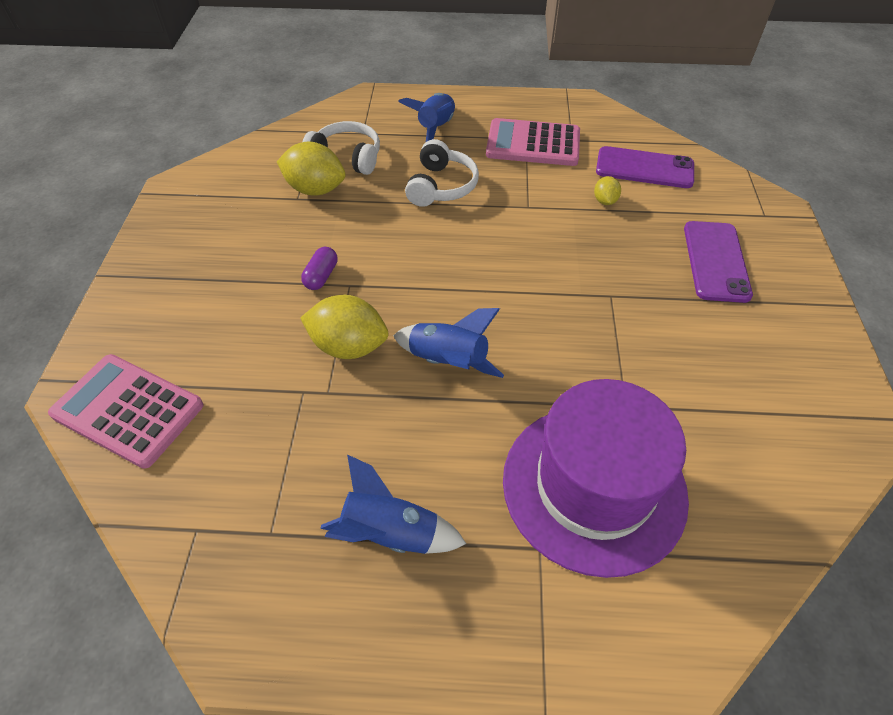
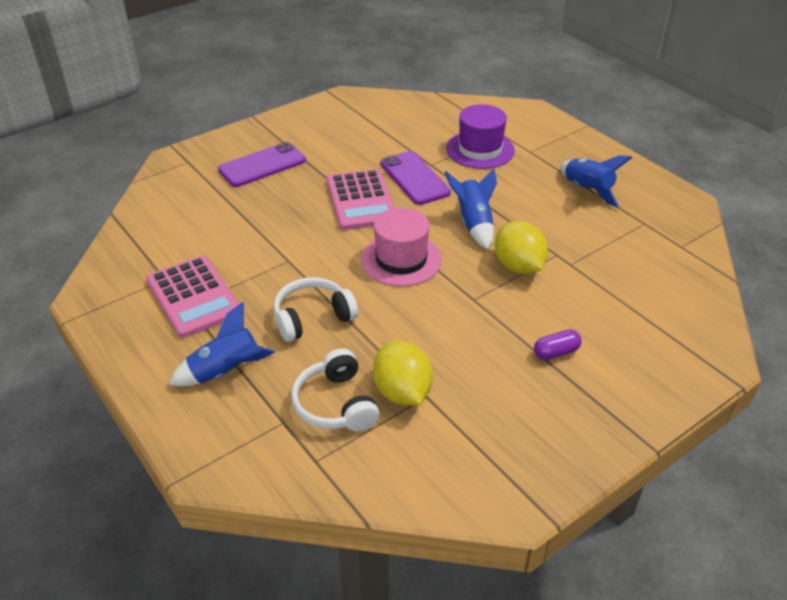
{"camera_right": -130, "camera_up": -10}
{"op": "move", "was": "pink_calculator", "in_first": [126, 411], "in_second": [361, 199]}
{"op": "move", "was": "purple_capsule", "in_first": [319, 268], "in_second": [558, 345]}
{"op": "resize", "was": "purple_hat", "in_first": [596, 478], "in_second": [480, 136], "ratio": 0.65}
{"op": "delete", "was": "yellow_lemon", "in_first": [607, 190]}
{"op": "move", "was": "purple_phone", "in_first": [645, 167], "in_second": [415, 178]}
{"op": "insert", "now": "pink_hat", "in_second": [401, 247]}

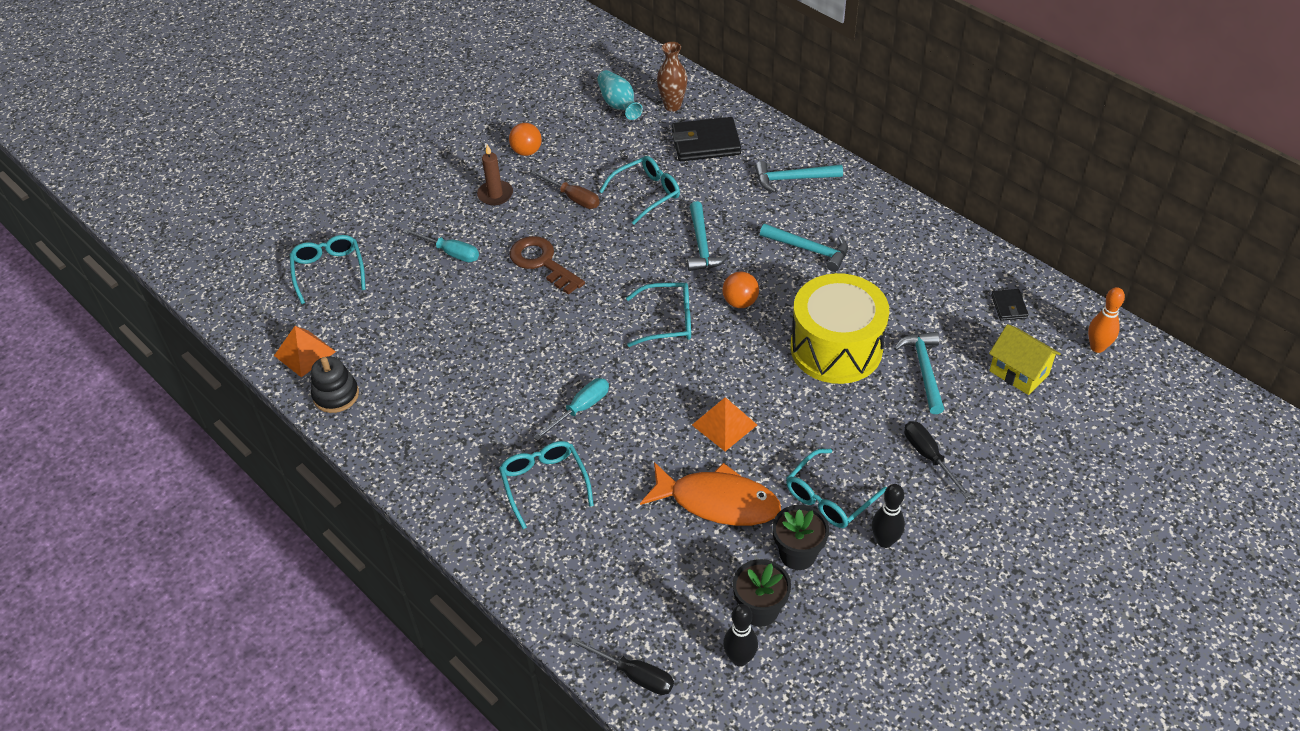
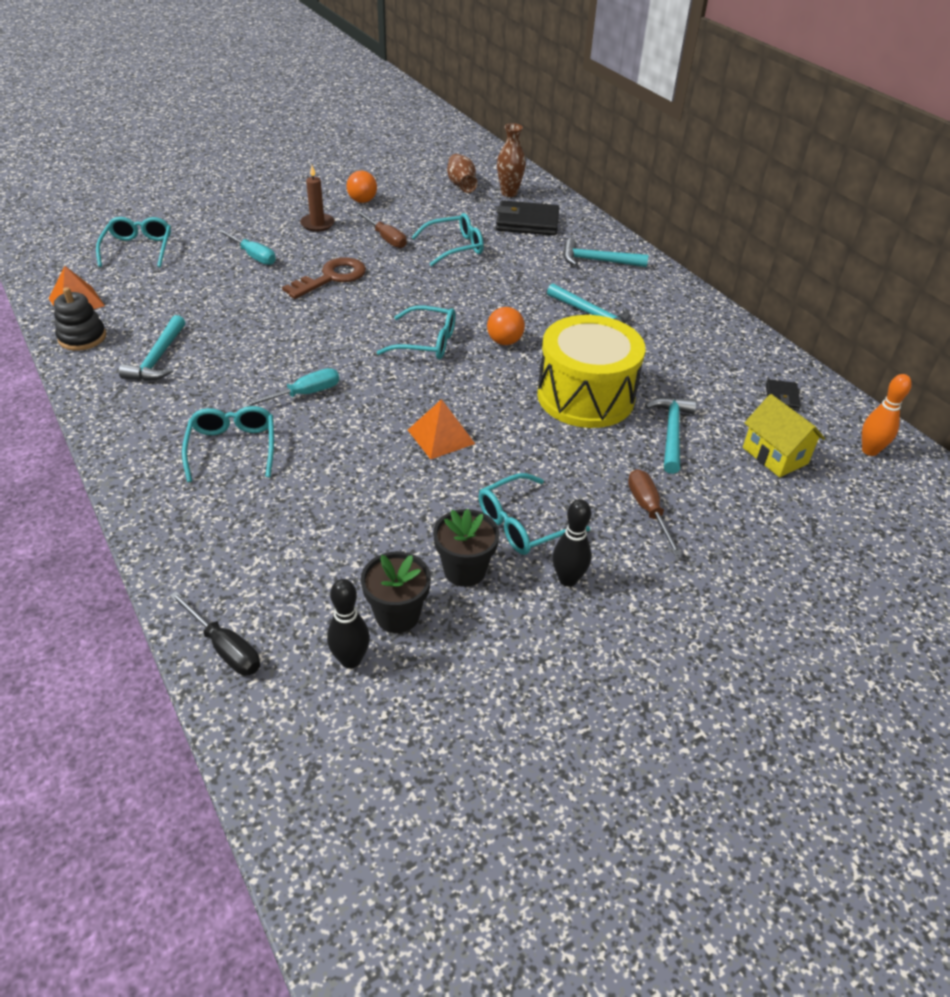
{"camera_right": 10, "camera_up": -5}
{"op": "rotate", "was": "brown_key", "in_first": [547, 265], "in_second": [324, 278], "clockwise": 75}
{"op": "recolor", "was": "turquoise_vase", "now": "brown_vase", "in_first": [620, 95], "in_second": [462, 173]}
{"op": "delete", "was": "orange_fish", "in_first": [710, 494]}
{"op": "move", "was": "turquoise_hammer", "in_first": [708, 236], "in_second": [152, 348]}
{"op": "recolor", "was": "black_screwdriver", "now": "brown_screwdriver", "in_first": [937, 459], "in_second": [655, 512]}

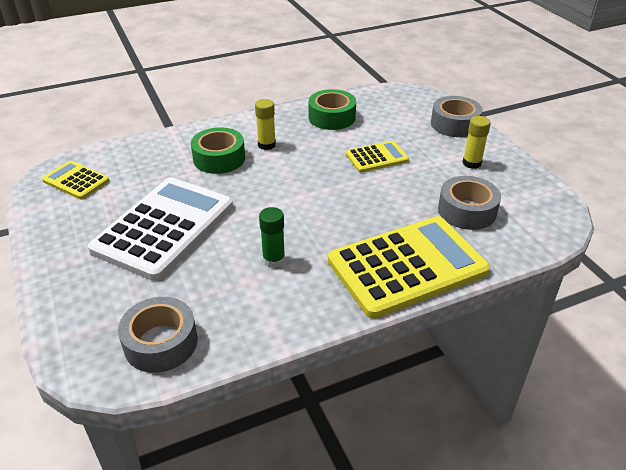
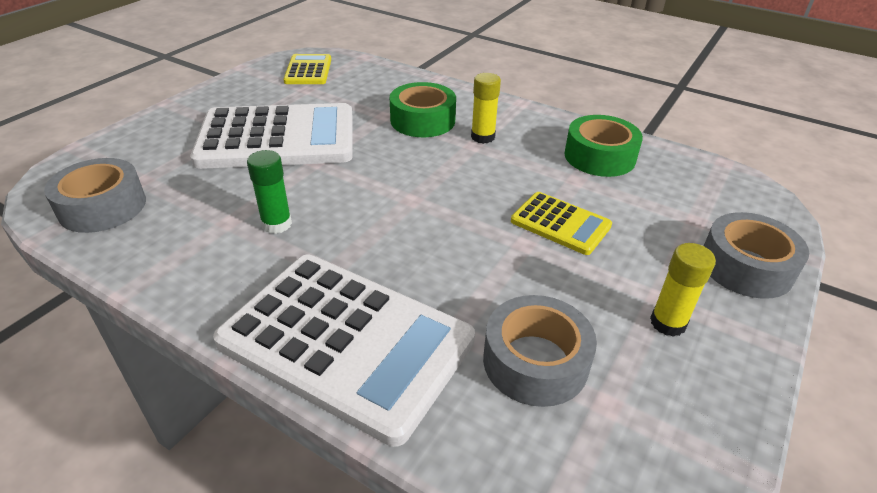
{"camera_right": 55, "camera_up": 0}
{"op": "recolor", "was": "yellow_calculator", "now": "white_calculator", "in_first": [409, 267], "in_second": [344, 350]}

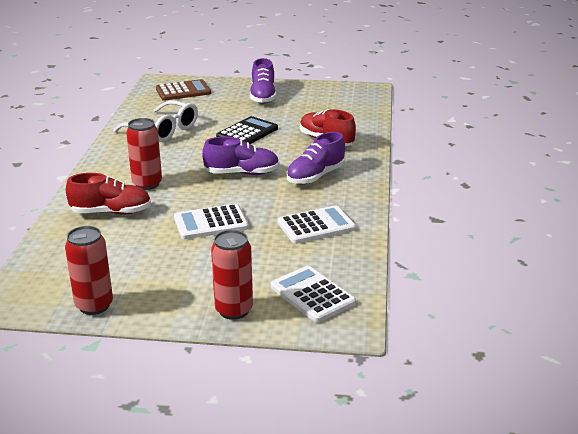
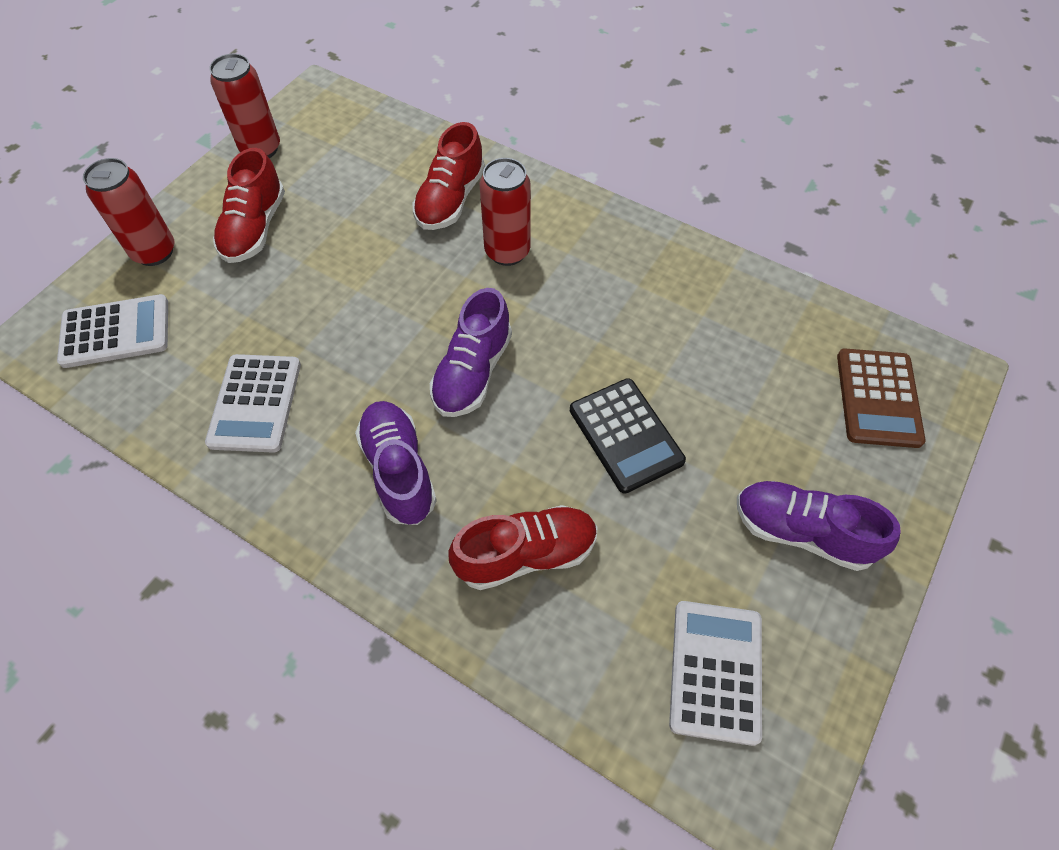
{"camera_right": 115, "camera_up": 30}
{"op": "delete", "was": "white_glasses", "in_first": [155, 121]}
{"op": "move", "was": "white_calculator", "in_first": [211, 221], "in_second": [715, 673]}
{"op": "insert", "now": "red_shoe", "in_second": [249, 205]}

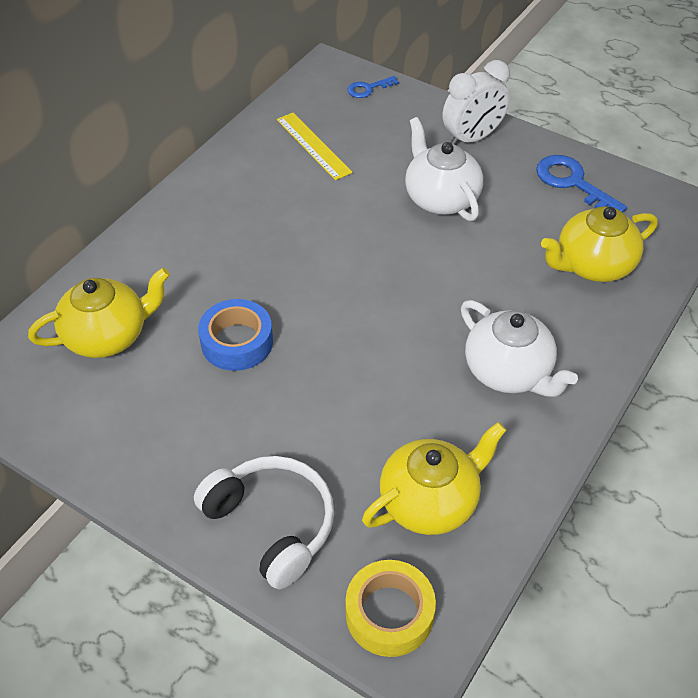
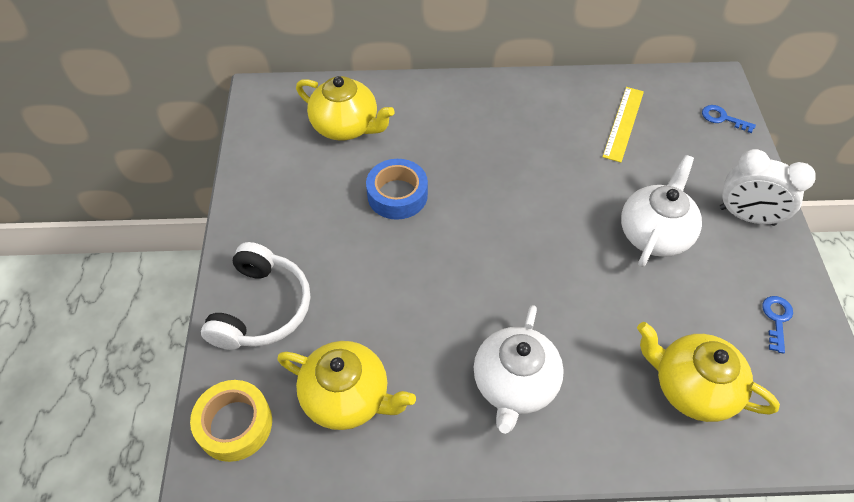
{"camera_right": 55, "camera_up": 5}
{"op": "resize", "was": "blue_key", "in_first": [581, 184], "in_second": [777, 324], "ratio": 0.57}

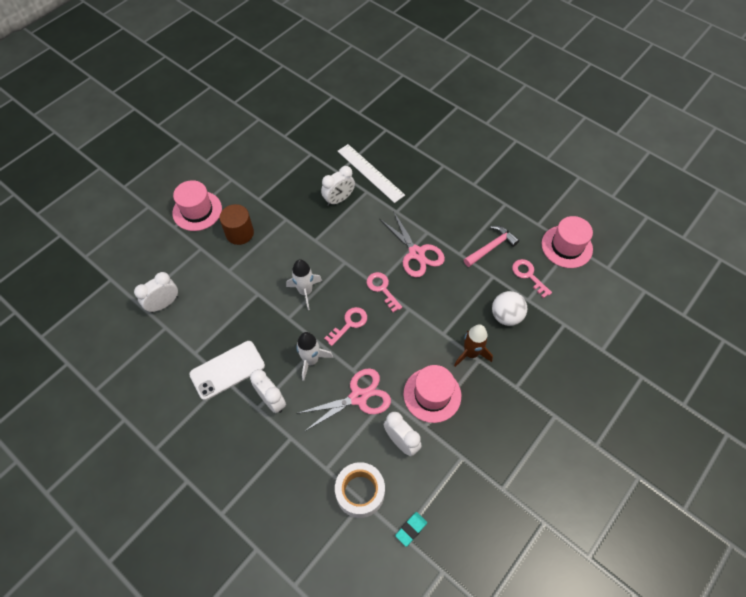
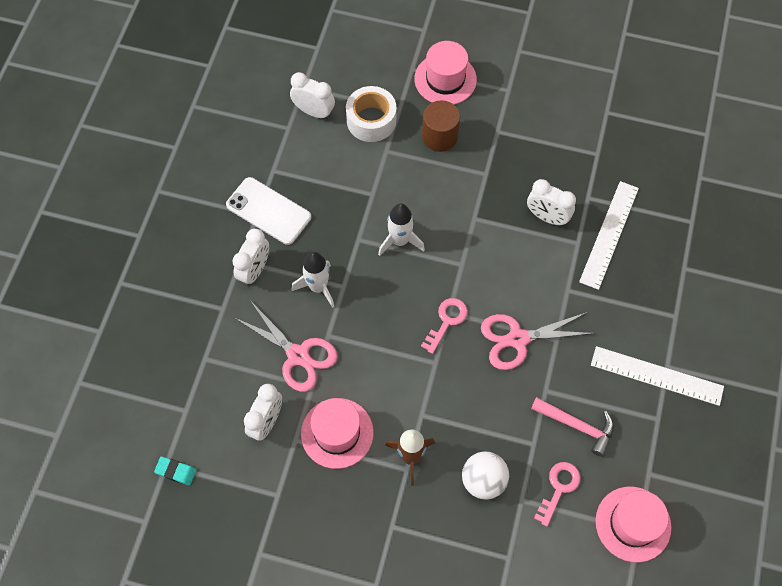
{"camera_right": 65, "camera_up": 5}
{"op": "delete", "was": "pink_key", "in_first": [345, 326]}
{"op": "move", "was": "white_tape", "in_first": [360, 490], "in_second": [371, 114]}
{"op": "rotate", "was": "pink_scissors", "in_first": [412, 244], "in_second": [538, 341], "clockwise": 45}
{"op": "insert", "now": "white_ruler", "in_second": [657, 376]}

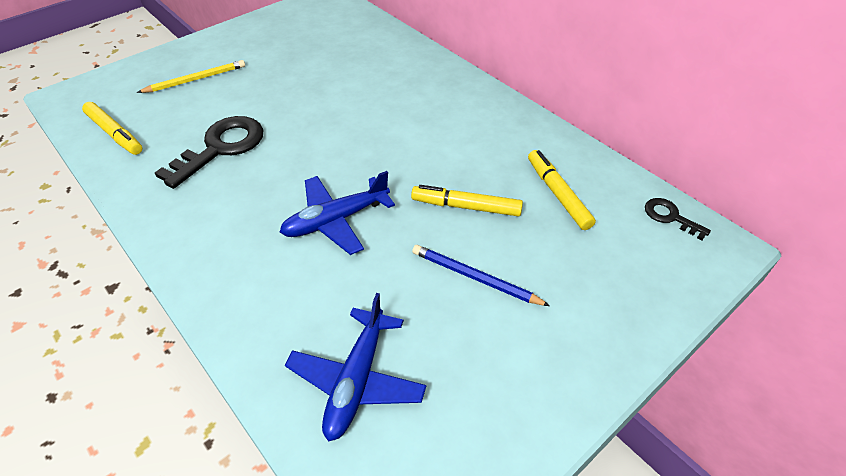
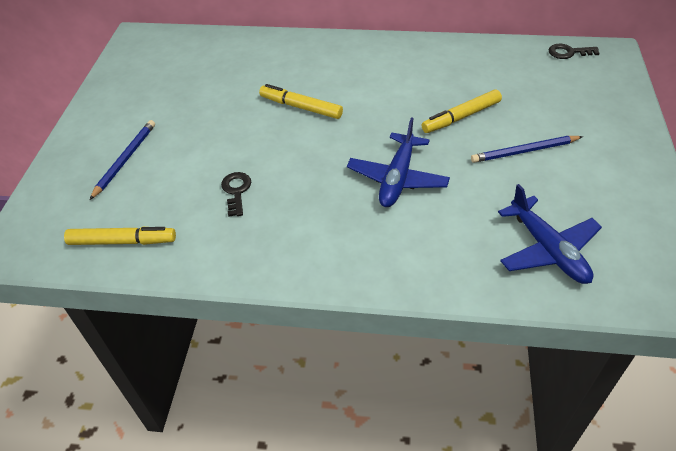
{"camera_right": -40, "camera_up": 0}
{"op": "recolor", "was": "yellow_pencil", "now": "blue_pencil", "in_first": [191, 76], "in_second": [122, 160]}
{"op": "resize", "was": "black_key", "in_first": [209, 152], "in_second": [236, 194], "ratio": 0.51}
{"op": "move", "was": "yellow_marker", "in_first": [562, 190], "in_second": [301, 101]}

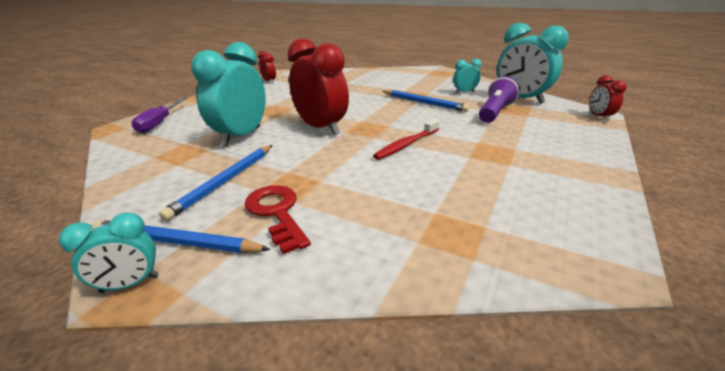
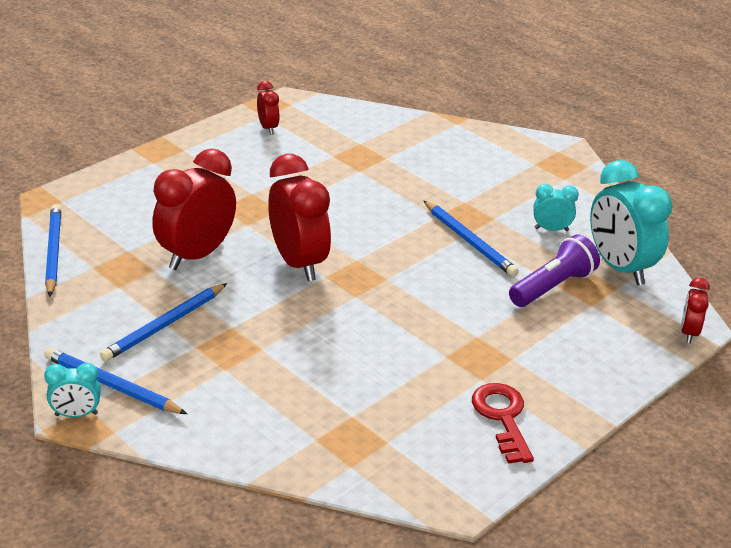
{"camera_right": 15, "camera_up": 5}
{"op": "delete", "was": "purple_screwdriver", "in_first": [159, 115]}
{"op": "recolor", "was": "turquoise_clock", "now": "red_clock", "in_first": [228, 94], "in_second": [194, 209]}
{"op": "move", "was": "red_key", "in_first": [278, 219], "in_second": [503, 423]}
{"op": "delete", "was": "red_toothbrush", "in_first": [406, 139]}
{"op": "insert", "now": "blue_pencil", "in_second": [53, 250]}

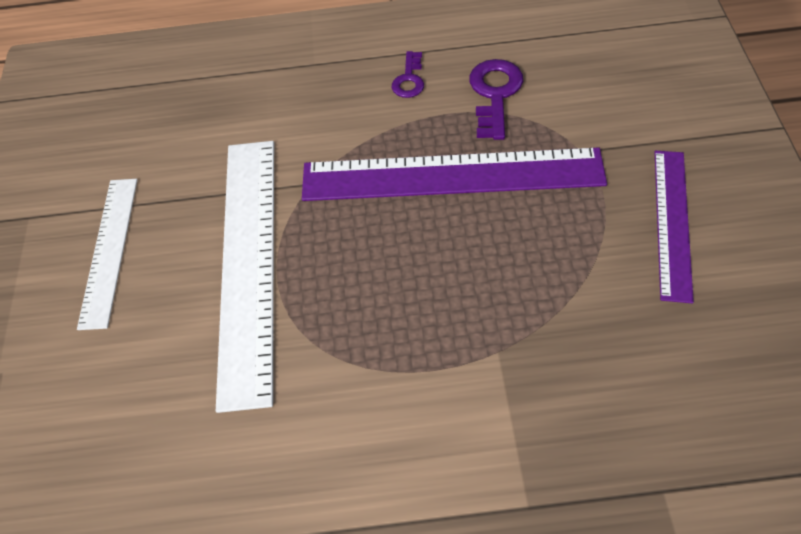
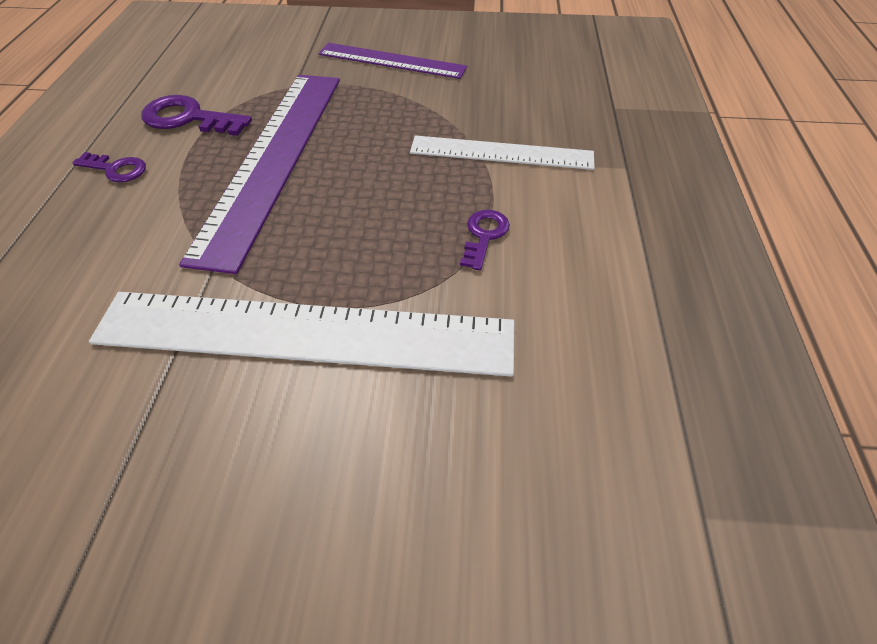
{"camera_right": -85, "camera_up": -5}
{"op": "move", "was": "white_ruler", "in_first": [107, 254], "in_second": [502, 153]}
{"op": "insert", "now": "purple_key", "in_second": [485, 240]}

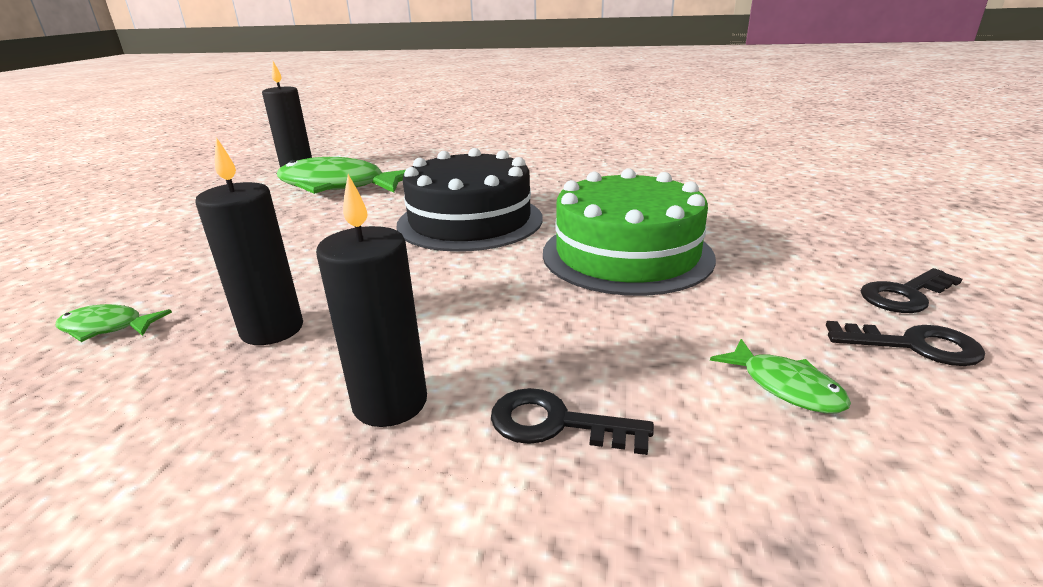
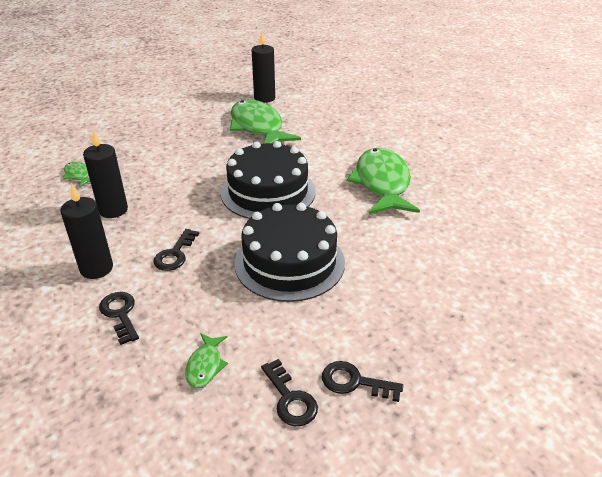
{"camera_right": 45, "camera_up": 10}
{"op": "recolor", "was": "green_cake", "now": "black_cake", "in_first": [629, 232], "in_second": [290, 252]}
{"op": "insert", "now": "black_key", "in_second": [176, 250]}
{"op": "insert", "now": "green_fish", "in_second": [383, 181]}

